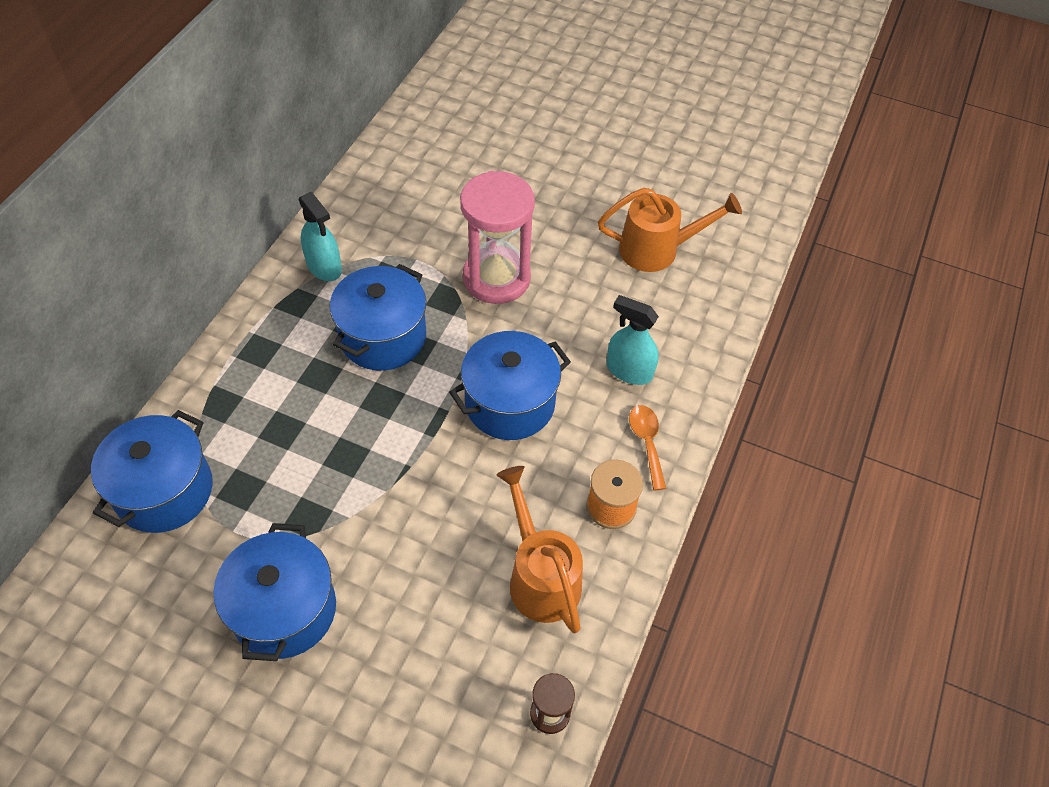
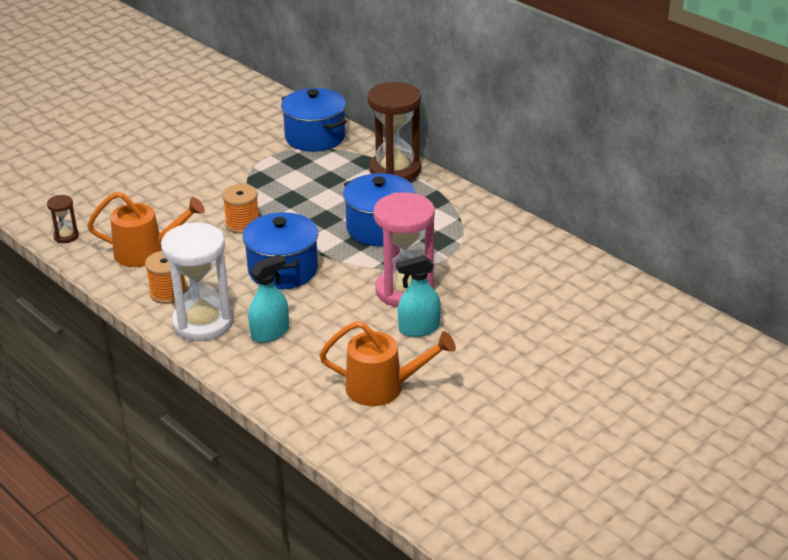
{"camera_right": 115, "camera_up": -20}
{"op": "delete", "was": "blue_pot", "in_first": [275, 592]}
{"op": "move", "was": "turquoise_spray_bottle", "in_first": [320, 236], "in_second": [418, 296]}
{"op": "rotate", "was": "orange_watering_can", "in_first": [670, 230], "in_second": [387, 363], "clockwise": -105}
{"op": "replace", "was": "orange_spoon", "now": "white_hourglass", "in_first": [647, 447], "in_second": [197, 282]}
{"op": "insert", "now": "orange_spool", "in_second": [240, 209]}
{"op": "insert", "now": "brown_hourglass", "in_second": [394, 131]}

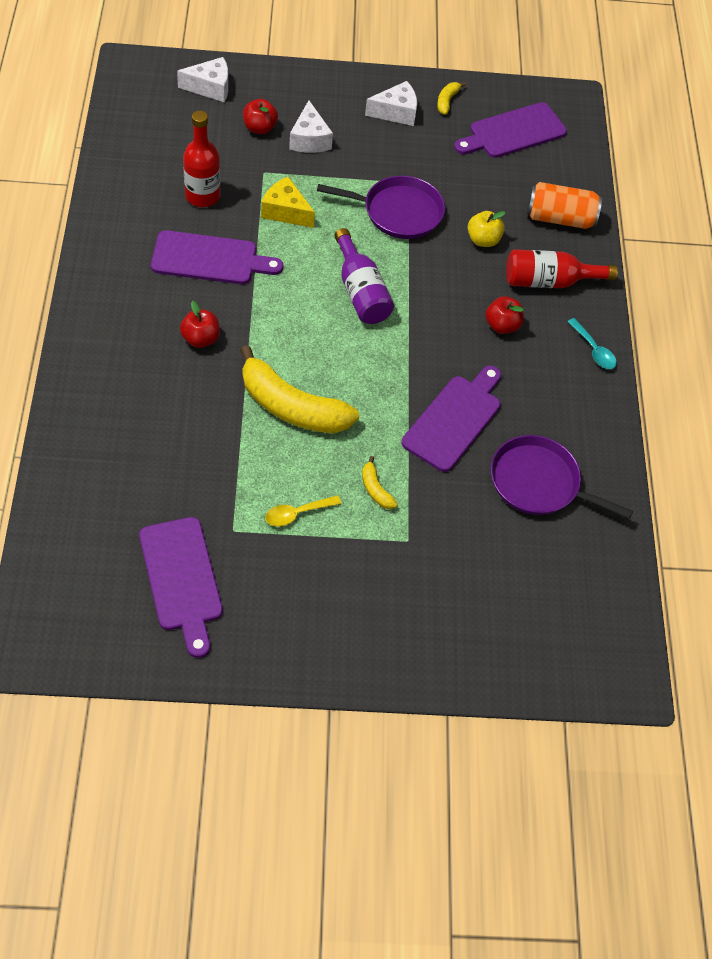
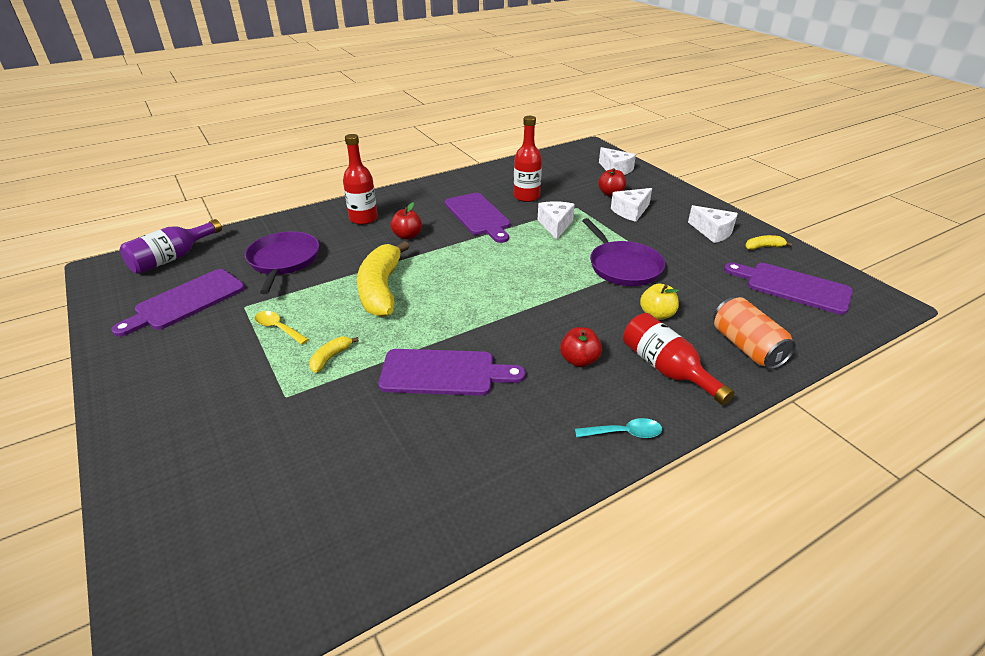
{"camera_right": 65, "camera_up": -20}
{"op": "recolor", "was": "yellow_cheese", "now": "white_cheese", "in_first": [288, 202], "in_second": [556, 220]}
{"op": "move", "was": "purple_bottle", "in_first": [364, 276], "in_second": [171, 246]}
{"op": "move", "was": "purple_pan", "in_first": [562, 477], "in_second": [282, 262]}
{"op": "rotate", "was": "turquoise_spoon", "in_first": [591, 343], "in_second": [618, 428], "clockwise": -120}
{"op": "insert", "now": "red_bottle", "in_second": [360, 179]}

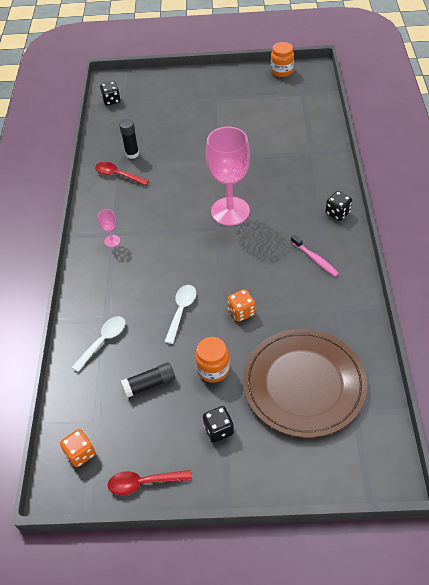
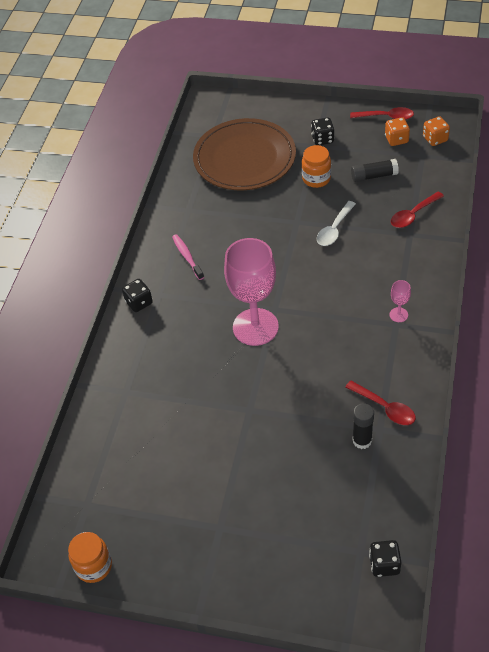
{"camera_right": -165, "camera_up": 0}
{"op": "recolor", "was": "white_spoon", "now": "red_spoon", "in_first": [99, 344], "in_second": [417, 209]}
{"op": "move", "was": "orange_dice", "in_first": [241, 305], "in_second": [397, 131]}

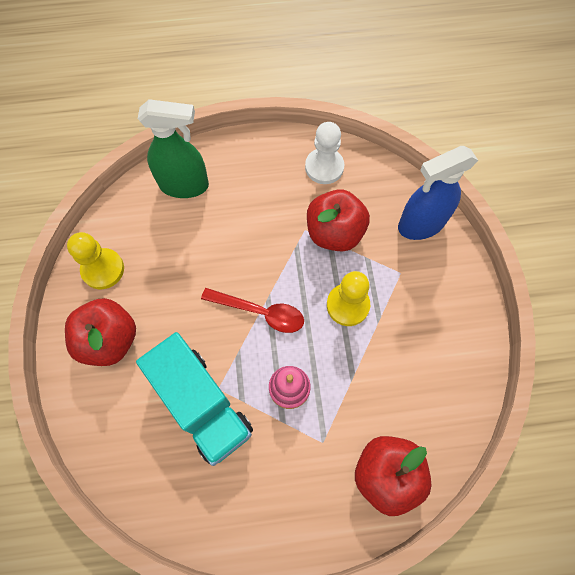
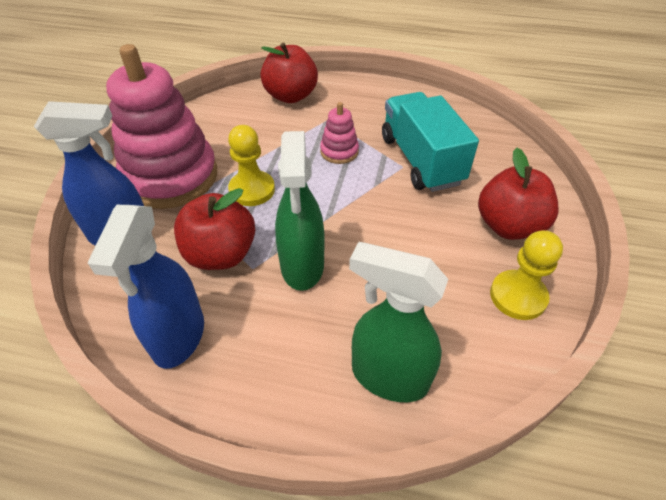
{"camera_right": -160, "camera_up": -20}
{"op": "delete", "was": "red_spoon", "in_first": [252, 310]}
{"op": "replace", "was": "white_pawn", "now": "blue_spray_bottle", "in_first": [324, 153], "in_second": [145, 287]}
{"op": "insert", "now": "pink_stacking_toy", "in_second": [161, 126]}
{"op": "insert", "now": "green_spray_bottle", "in_second": [300, 211]}

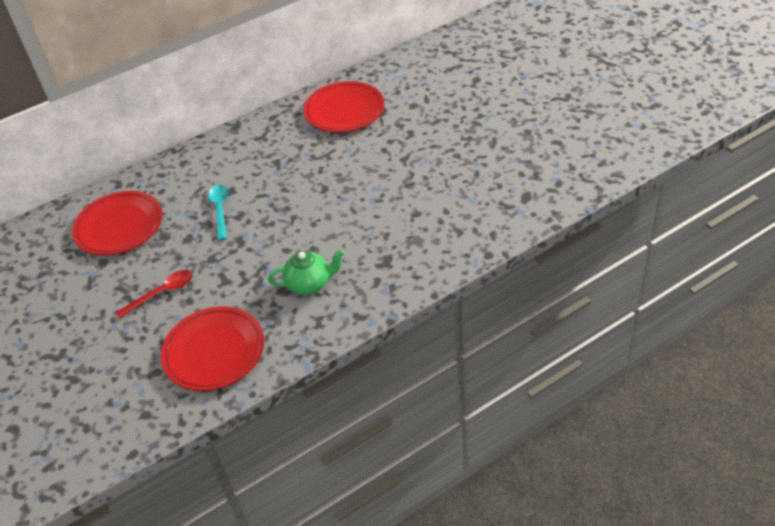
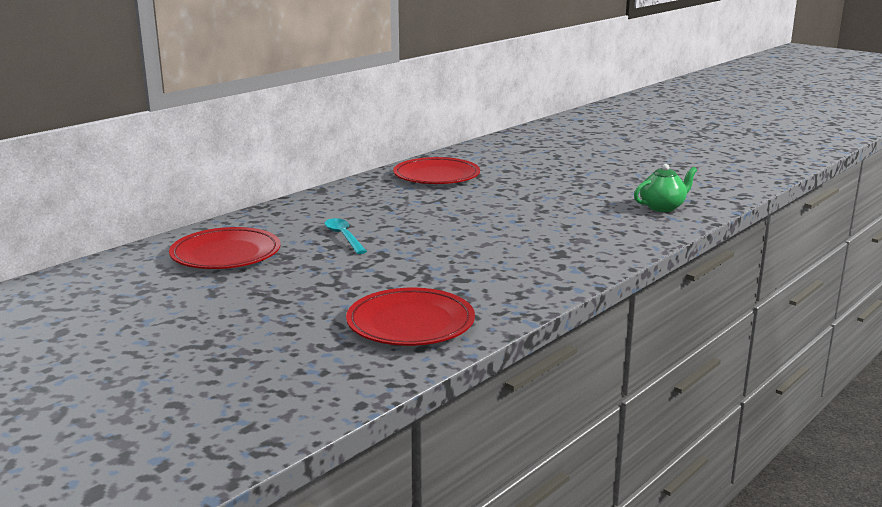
{"camera_right": -20, "camera_up": -25}
{"op": "delete", "was": "red_spoon", "in_first": [154, 294]}
{"op": "move", "was": "green_teapot", "in_first": [306, 272], "in_second": [665, 188]}

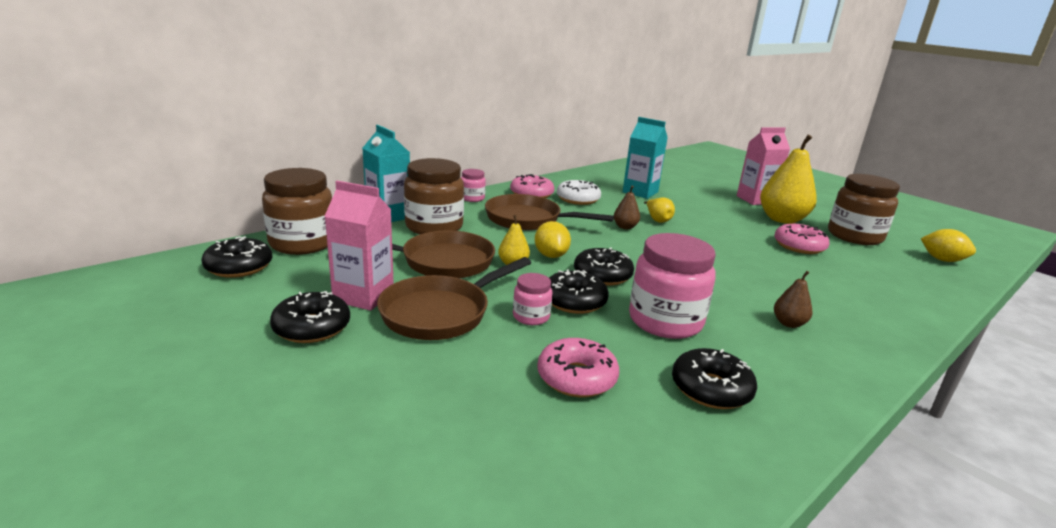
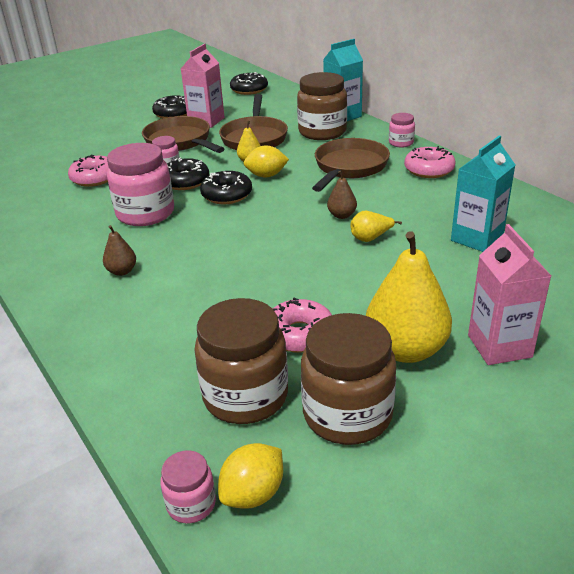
{"camera_right": 100, "camera_up": 10}
{"op": "move", "was": "brown_jar", "in_first": [297, 211], "in_second": [241, 361]}
{"op": "delete", "was": "white_donut", "in_first": [579, 192]}
{"op": "delete", "was": "black_donut", "in_first": [714, 378]}
{"op": "insert", "now": "pink_jar", "in_second": [188, 487]}

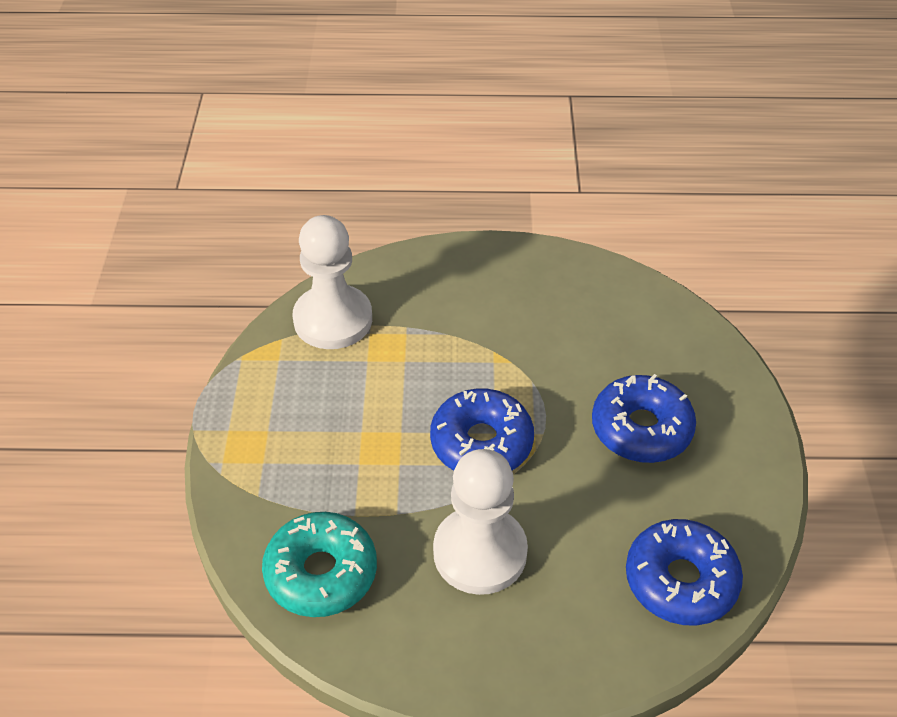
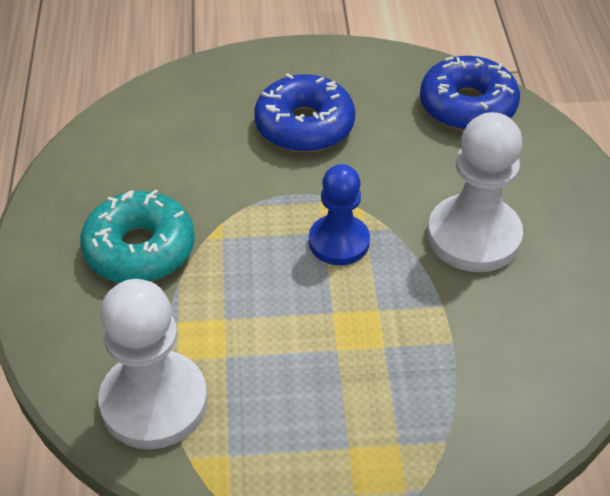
{"camera_right": -95, "camera_up": 0}
{"op": "move", "was": "turquoise_donut", "in_first": [319, 564], "in_second": [137, 236]}
{"op": "replace", "was": "blue_donut", "now": "blue_pawn", "in_first": [482, 430], "in_second": [339, 214]}

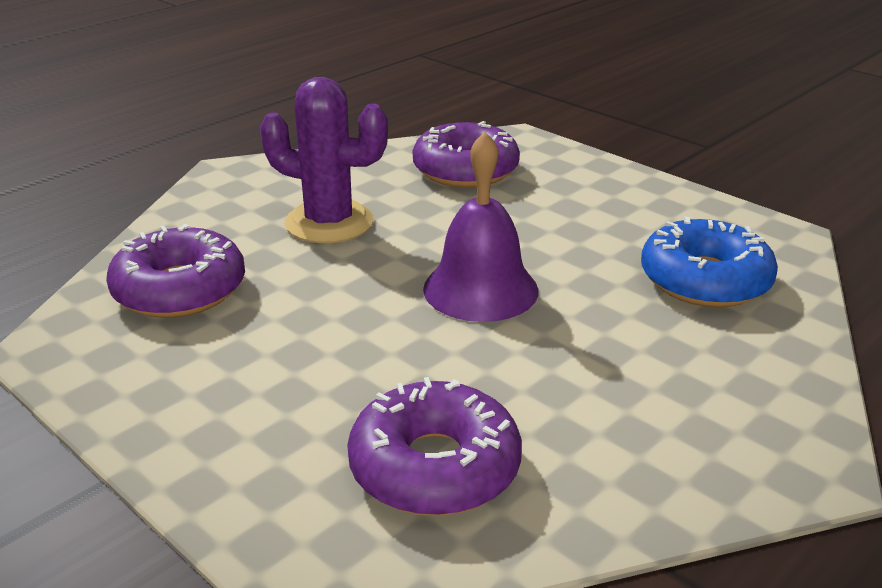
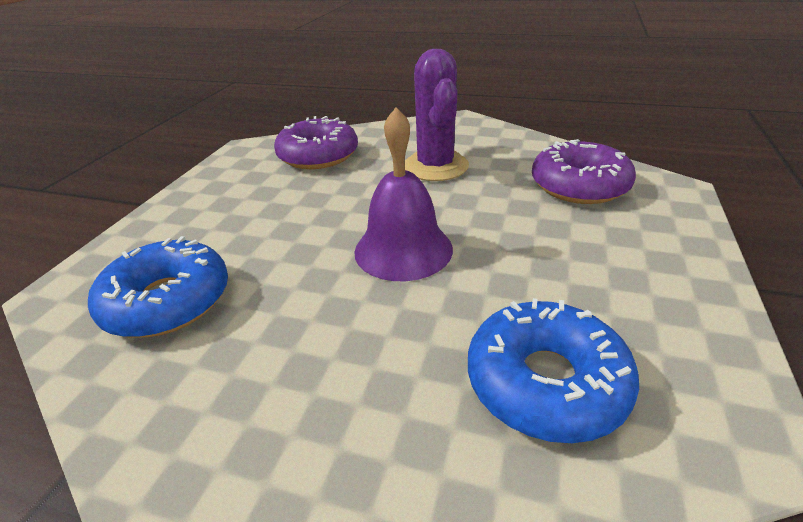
{"camera_right": 65, "camera_up": 5}
{"op": "recolor", "was": "purple_donut", "now": "blue_donut", "in_first": [434, 446], "in_second": [158, 287]}

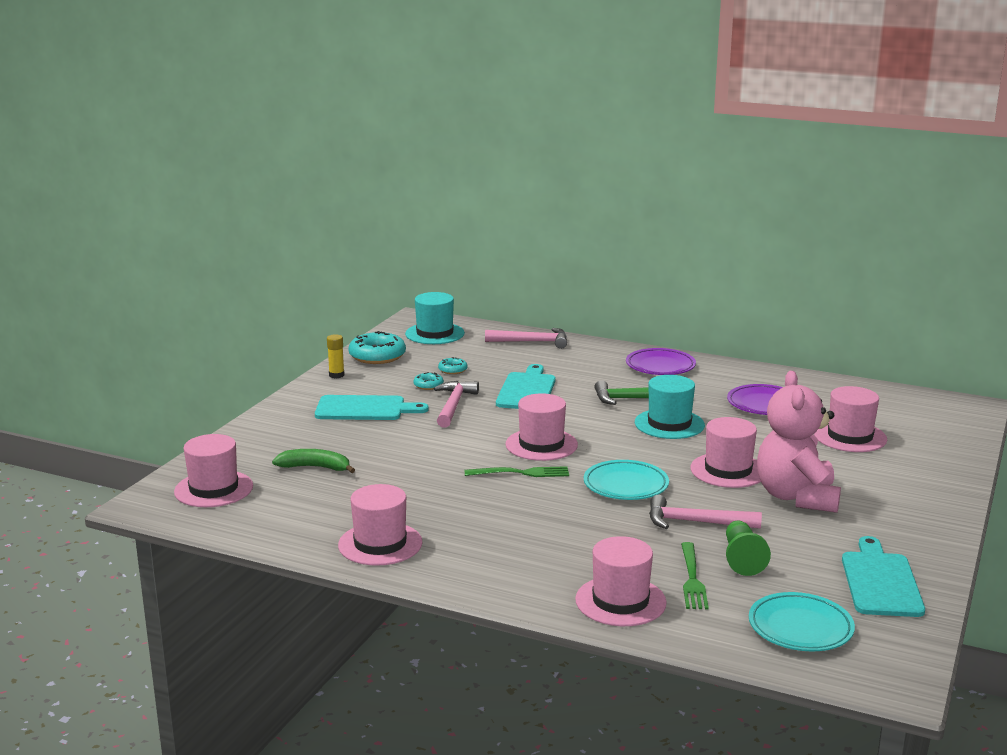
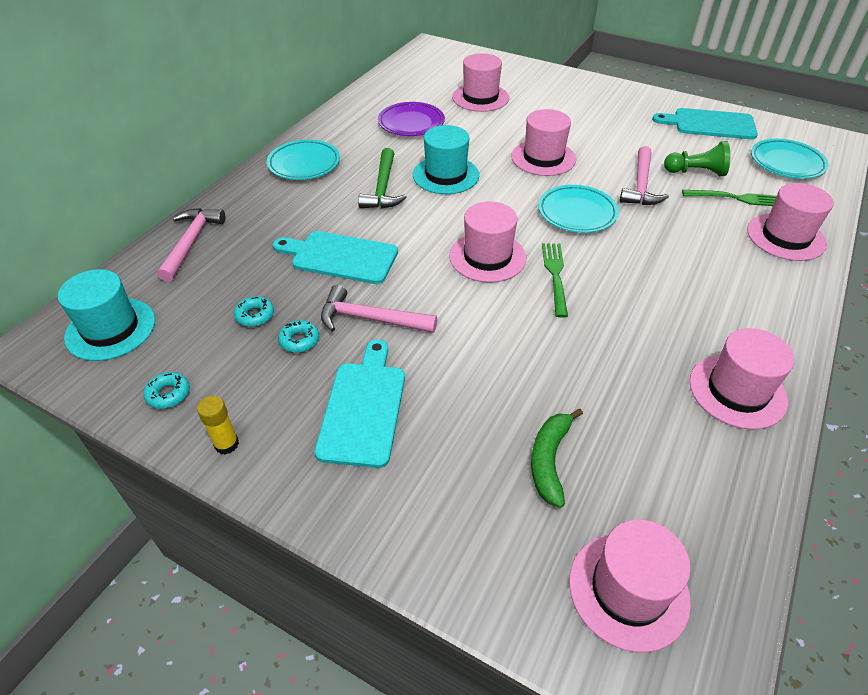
{"camera_right": -85, "camera_up": 25}
{"op": "resize", "was": "turquoise_donut", "in_first": [377, 347], "in_second": [166, 390], "ratio": 0.5}
{"op": "recolor", "was": "purple_plate", "now": "turquoise_plate", "in_first": [661, 361], "in_second": [303, 160]}
{"op": "delete", "was": "pink_teddy_bear", "in_first": [799, 442]}

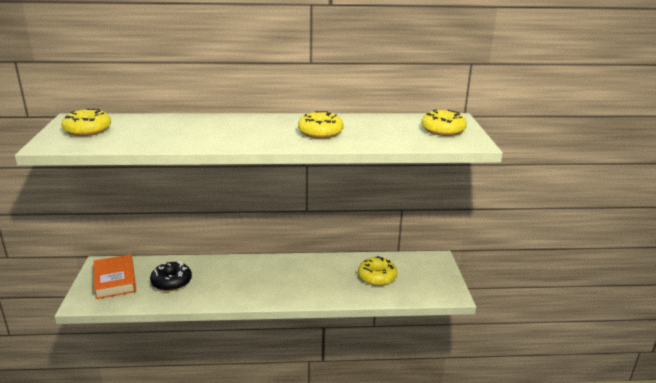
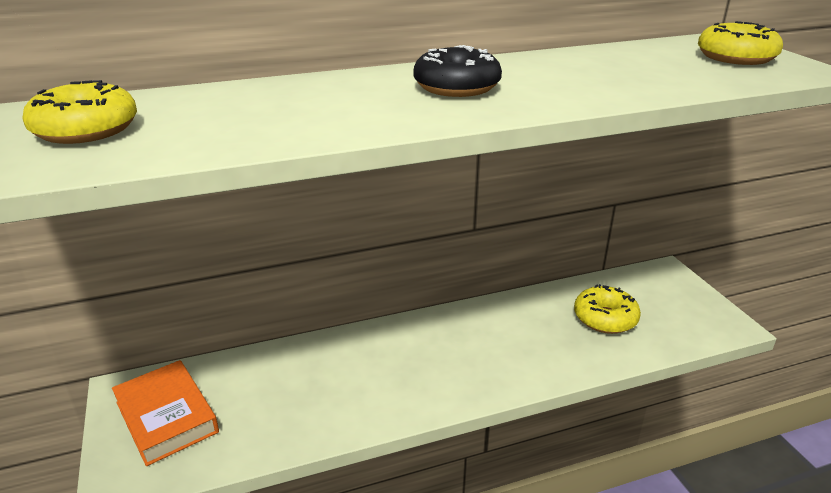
{"camera_right": -15, "camera_up": 5}
{"op": "move", "was": "black_donut", "in_first": [171, 276], "in_second": [457, 71]}
{"op": "delete", "was": "yellow_donut", "in_first": [321, 125]}

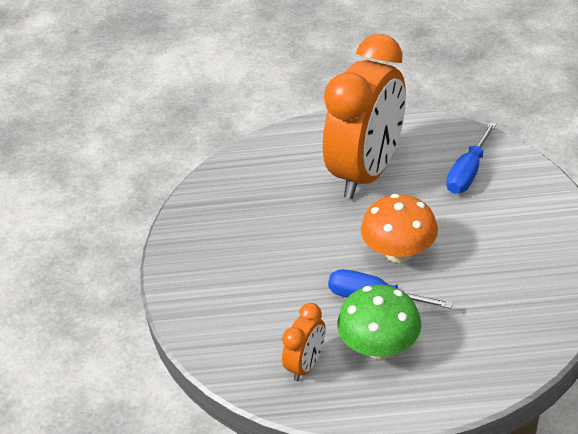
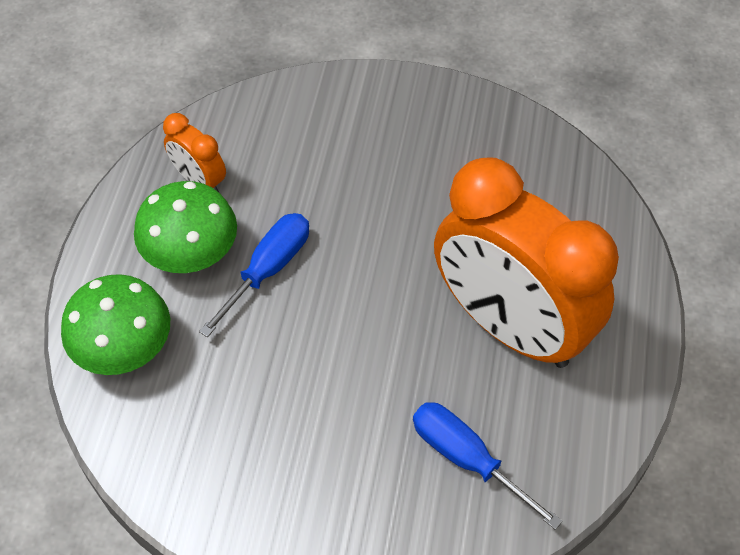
{"camera_right": 100, "camera_up": 15}
{"op": "delete", "was": "orange_mushroom", "in_first": [399, 228]}
{"op": "insert", "now": "green_mushroom", "in_second": [115, 324]}

